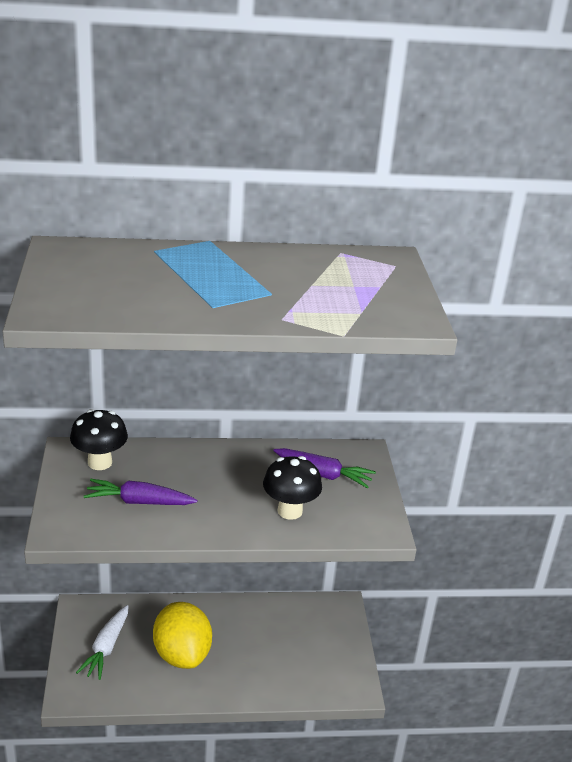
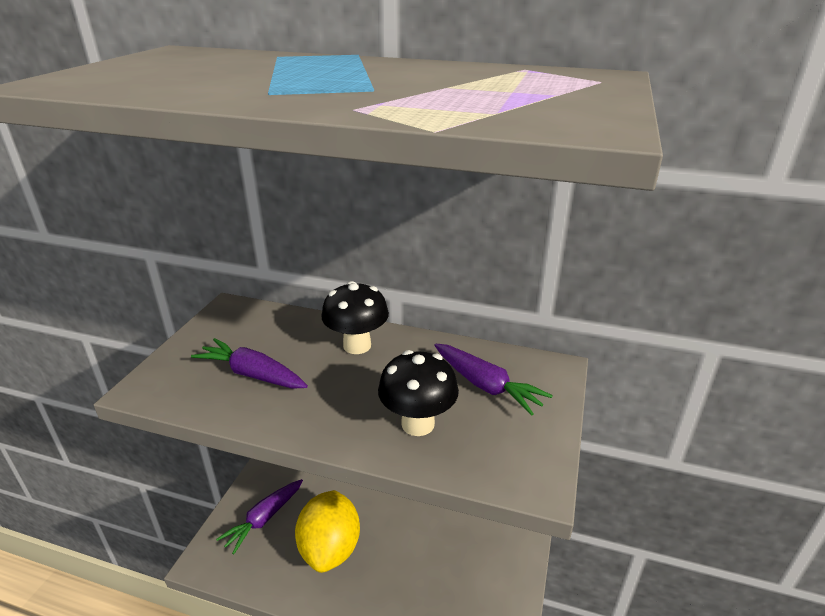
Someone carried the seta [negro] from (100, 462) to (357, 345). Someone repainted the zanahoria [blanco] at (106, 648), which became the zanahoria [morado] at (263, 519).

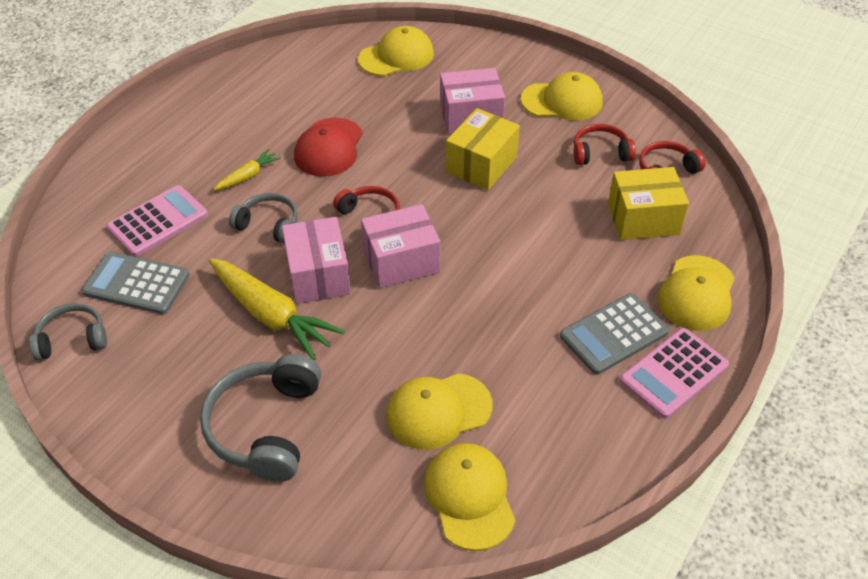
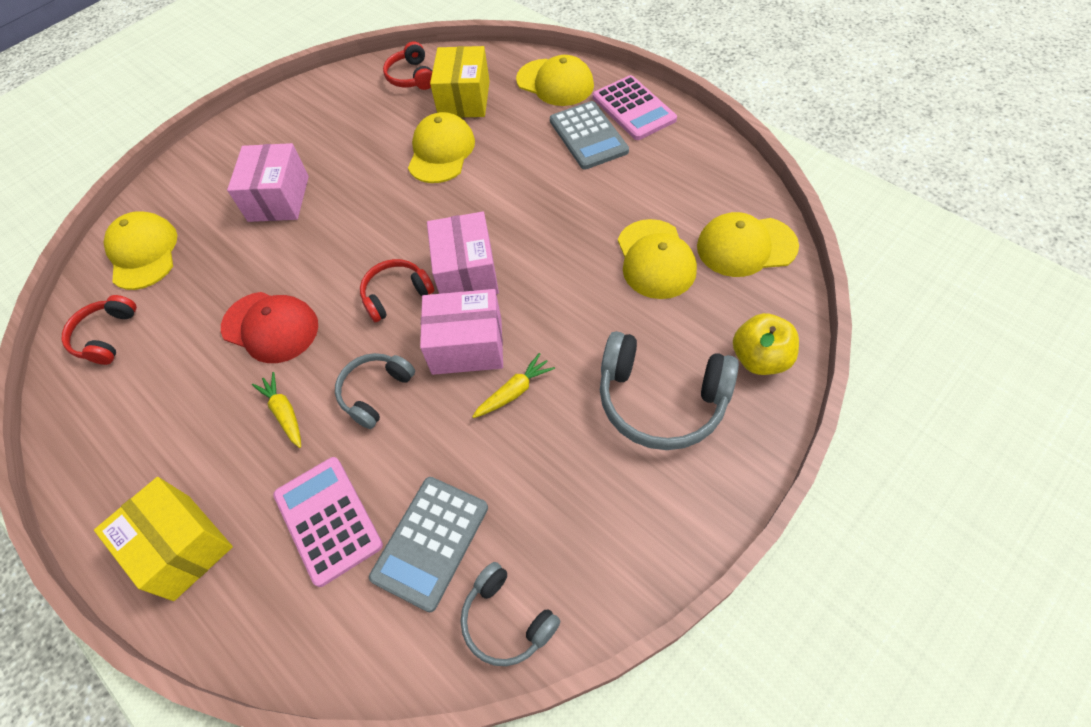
Someone put down the manzana [amarillo] at (760, 359). Someone carried the caja [amarillo] from (481, 164) to (182, 546). Someone carried the gorra [amarillo] from (562, 101) to (441, 152). Someone carried the auriculares [rojo] from (600, 153) to (106, 336). Someone rotated the auriculares [gris] at (72, 339) by 45 degrees counterclockwise. Someone scaled the zanahoria [amarillo] at (271, 315) by 0.50.

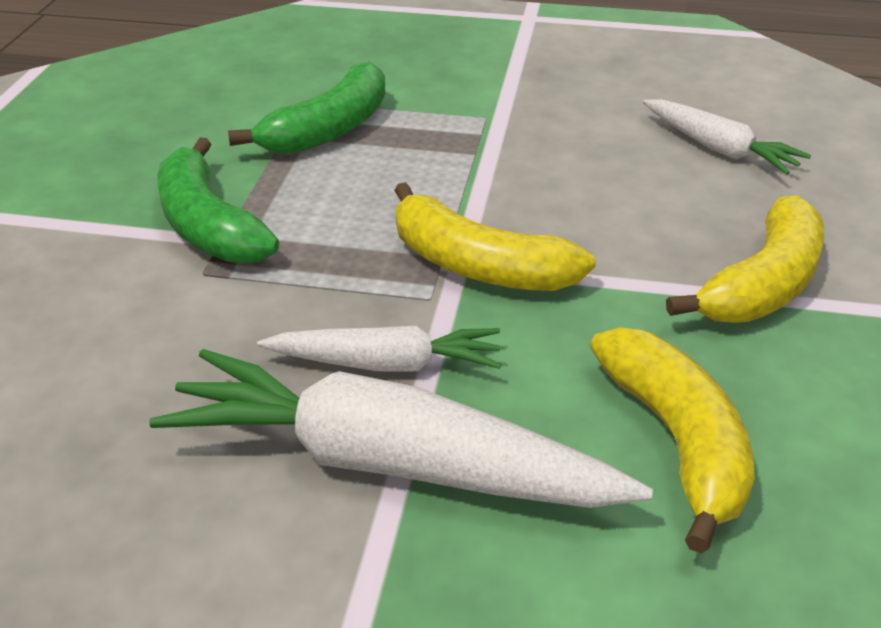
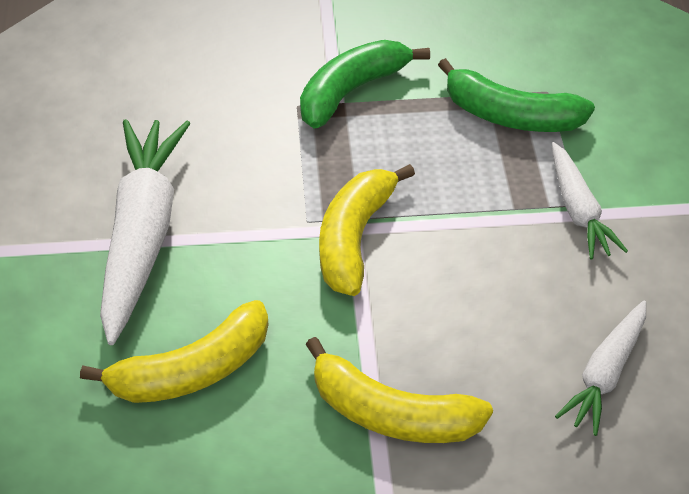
Someone carried the zanahoria [blanco] from (386, 364) to (578, 210).

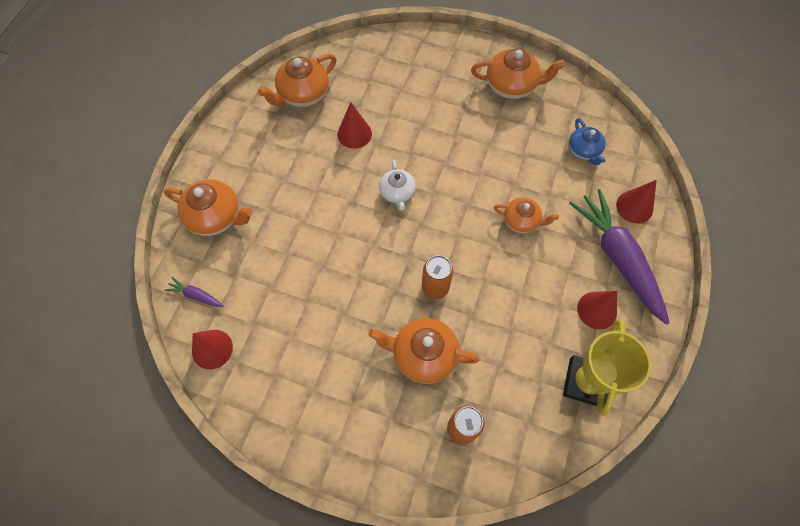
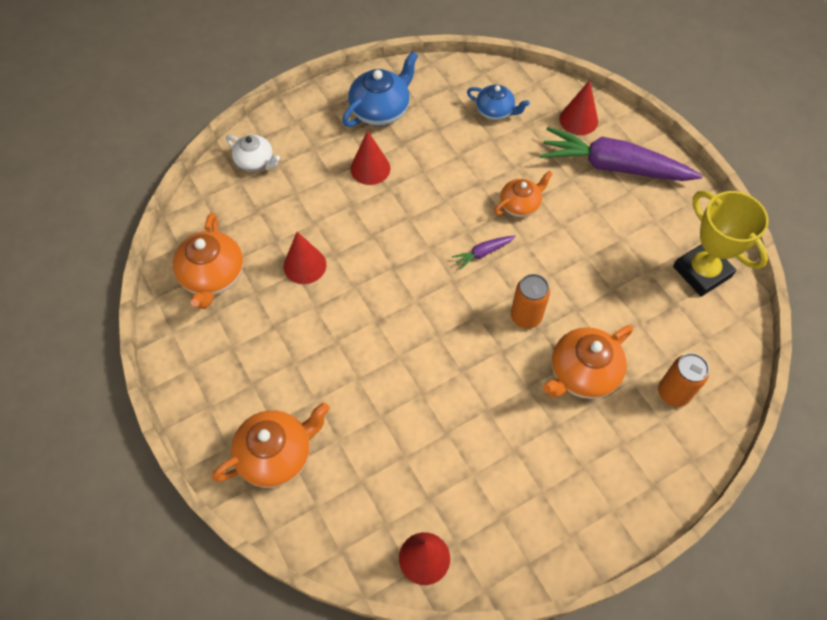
Someone carried the zanahoria [morado] from (196, 295) to (483, 253). Someone carried the tetera [blanco] from (397, 193) to (255, 162). Someone carried the cono [rojo] from (597, 310) to (370, 168). Someone repainted the tetera [naranja] at (512, 86), which became the tetera [azul] at (381, 110).

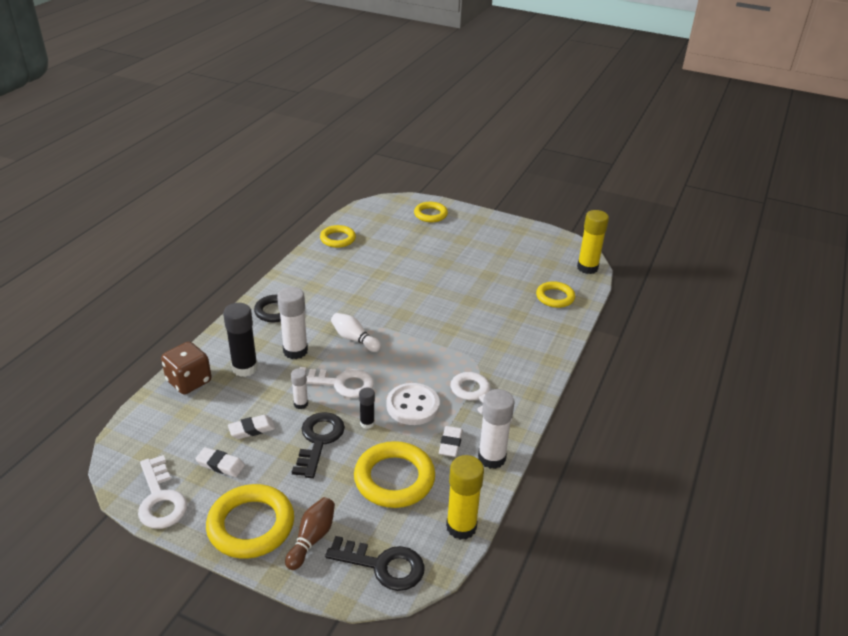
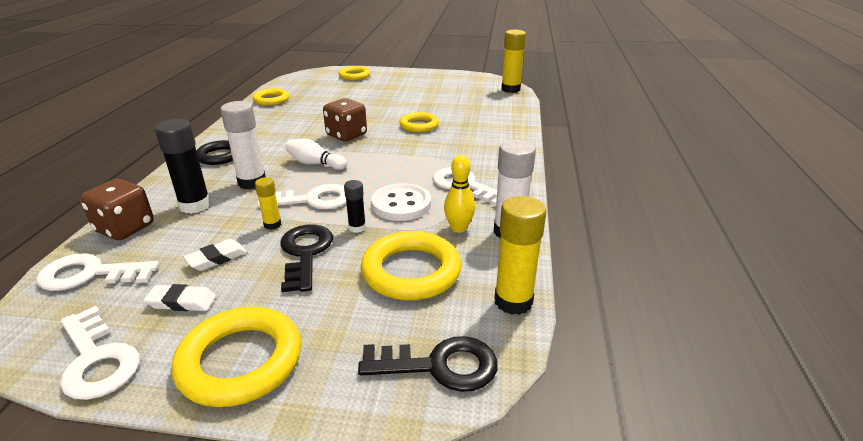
Someone took away the bolo [marrón] at (312, 538). Someone put down the llave [blanco] at (90, 274). Someone put down the dado [marrón] at (346, 135). Someone carried the anillo [amarillo] from (555, 297) to (419, 125). Someone swapped the goma de borrar [blanco] at (450, 444) for the bolo [amarillo] at (458, 228). Someone repainted the barra de pegamento [blanco] at (301, 404), which became the barra de pegamento [amarillo] at (272, 224).

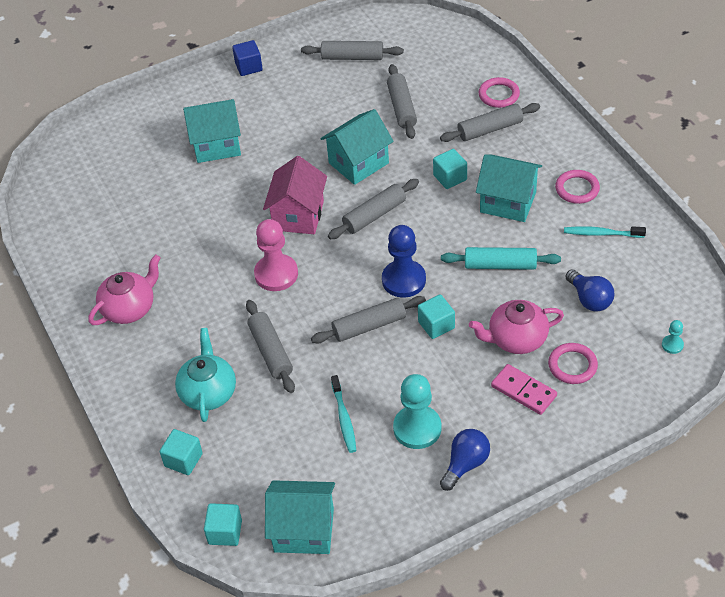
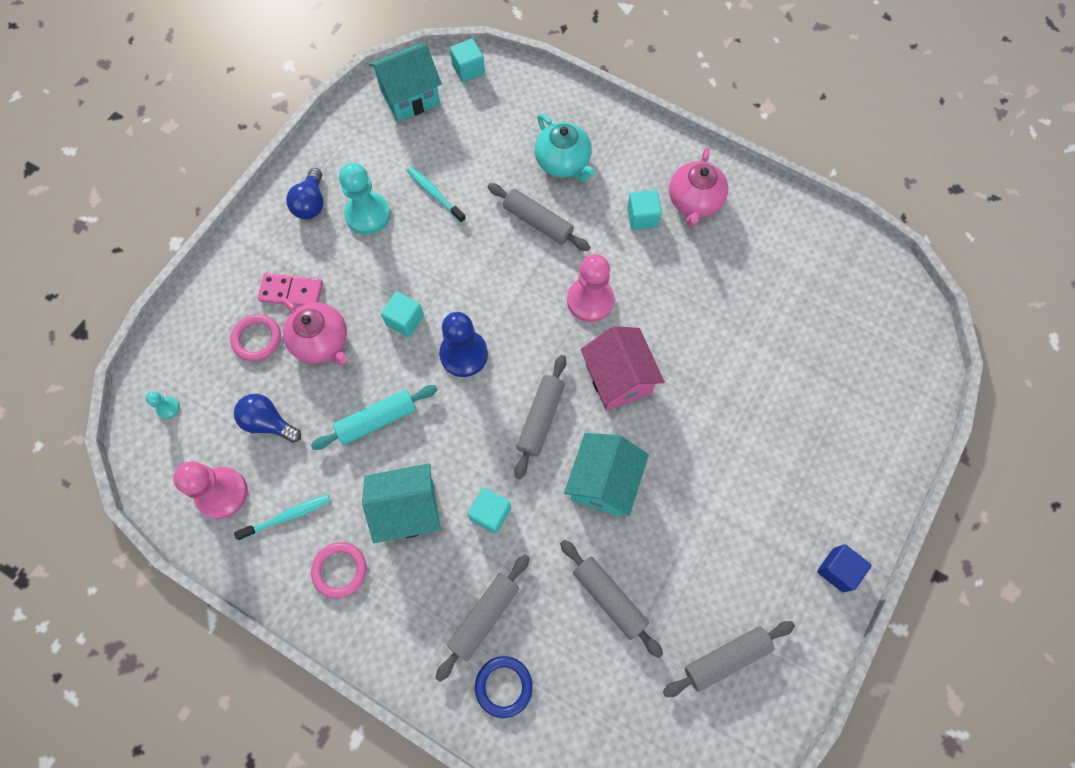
Someone took away the casa [turquesa] at (217, 145). Someone took away the rodillo [gris] at (369, 326). Someone put down the peón [rosa] at (222, 493). Someone carried the cubo [turquesa] from (183, 460) to (642, 217). Someone repainted the anillo [rosa] at (499, 95), which became the anillo [azul] at (503, 686). Someone rotated the tetera [rosa] at (516, 339) by 90 degrees clockwise.

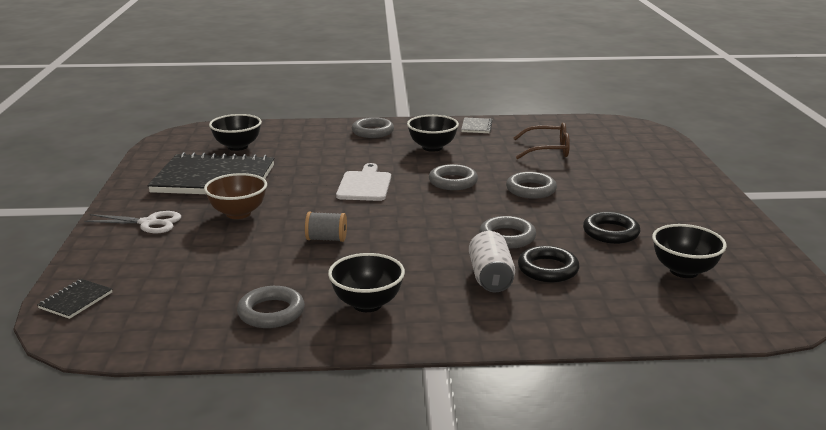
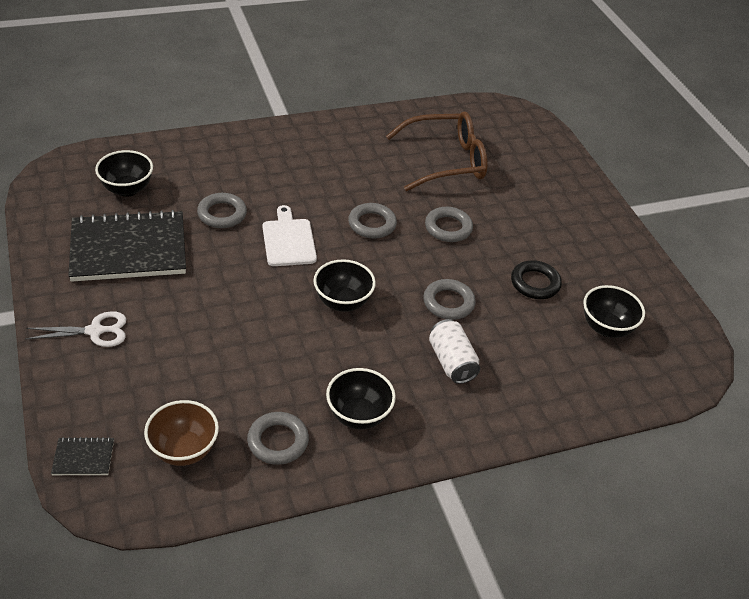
Someone took away the carrete [gris] at (326, 239). Someone took away the cuaderno [gris] at (476, 127). Someone took away the anillo [negro] at (548, 269). Someone carried the cuenco [marrón] from (238, 213) to (184, 450). Someone carried the anillo [gris] from (372, 131) to (222, 214). Someone carried the cuenco [negro] from (432, 147) to (342, 302). Someone rotated the cuaderno [negro] at (76, 300) by 75 degrees clockwise. Someone scaled the gafas [marrón] at (547, 150) by 1.59.

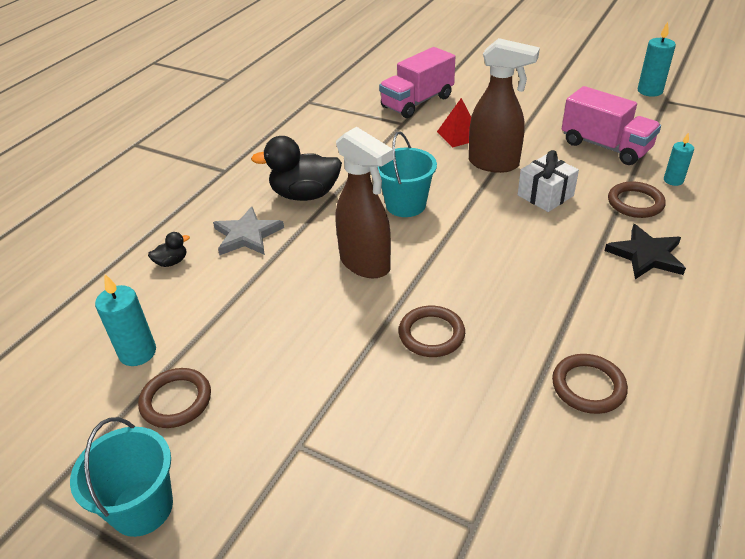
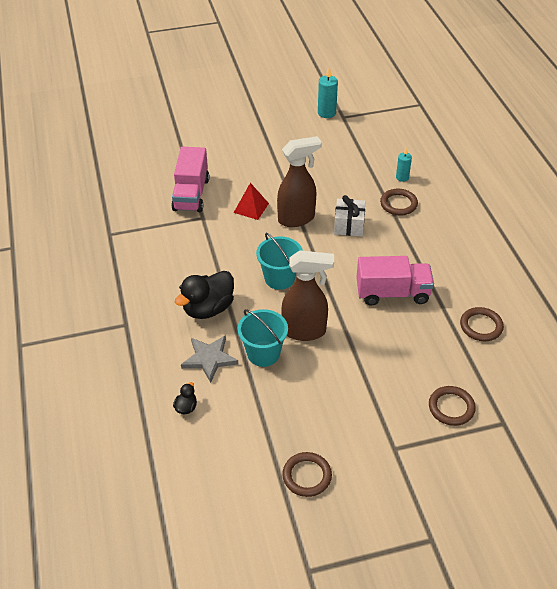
Someone took away the vela [turquesa] at (137, 352). Someone took away the estrella [negro] at (646, 255). Someone carried the balde [turquesa] from (142, 507) to (263, 353). Someone carried the anillo [marrón] from (431, 334) to (451, 407). Someone carried the camión [rosa] from (605, 146) to (392, 293).

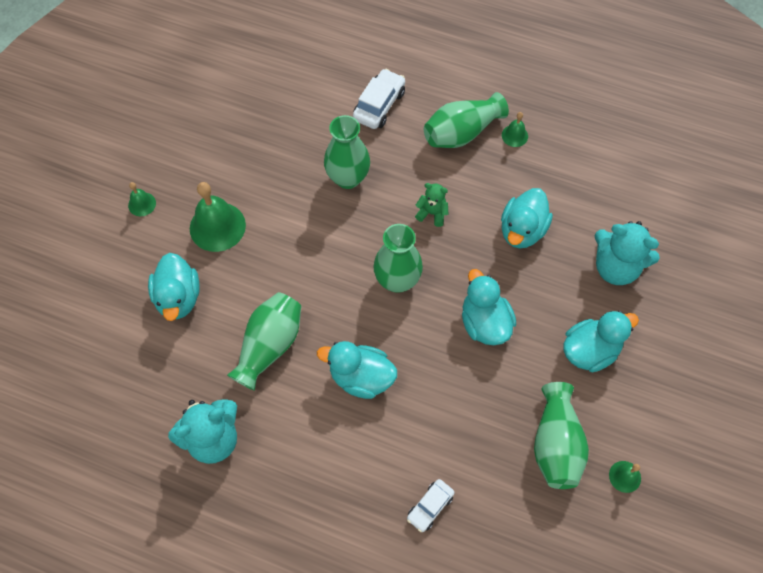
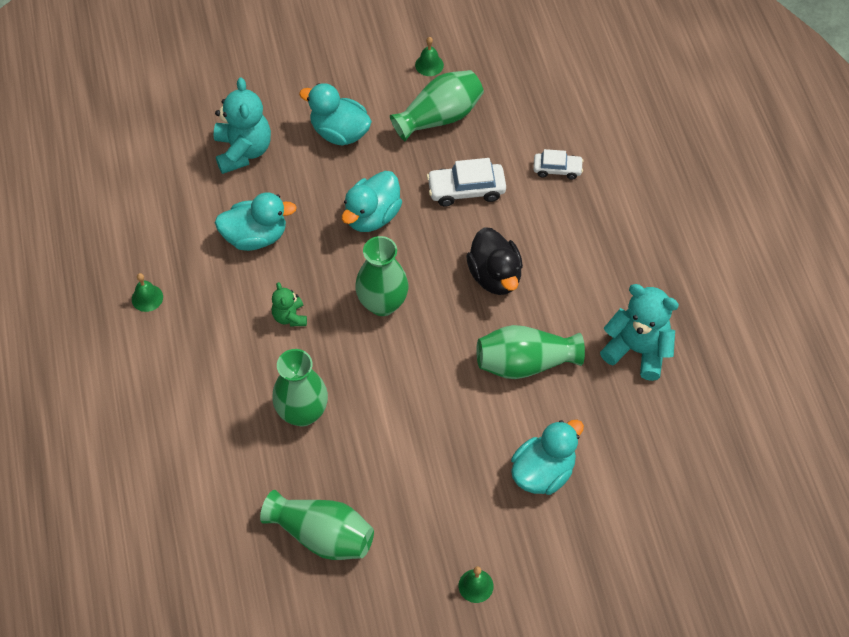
Someone took away the campana [verde] at (217, 226). Someone carried the coche [blanco] from (379, 105) to (466, 190). Someone carried the florero [verde] from (461, 133) to (322, 535). Someone repainted the pato [turquesa] at (361, 377), which became the pato [negro] at (495, 276).

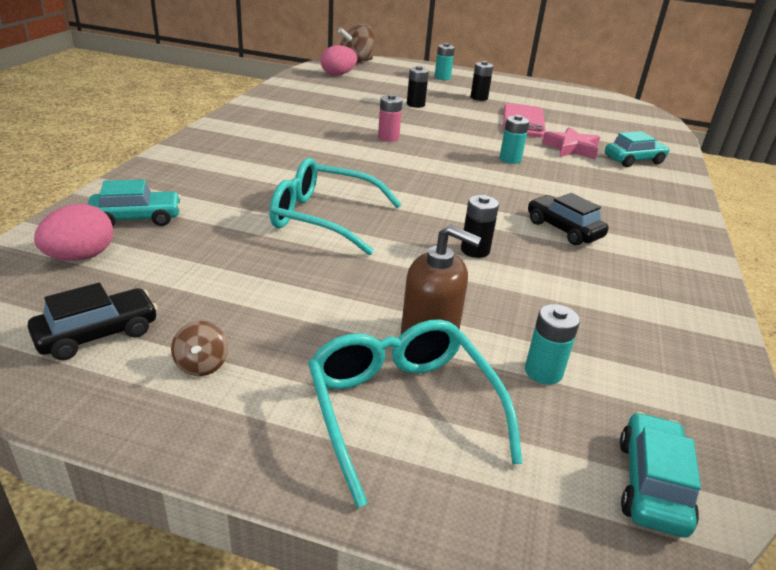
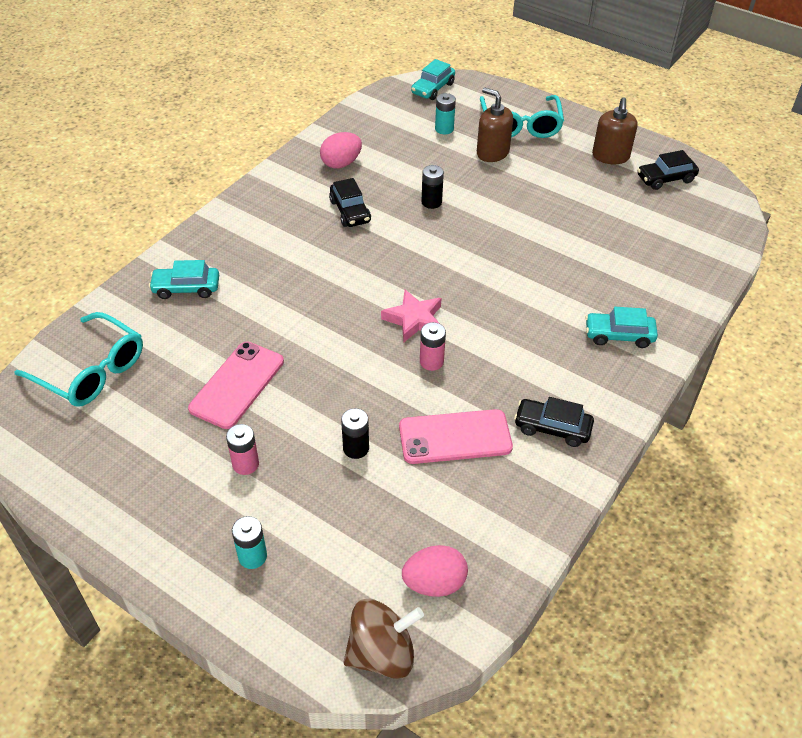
Someone took away the pila [turquesa] at (510, 159). Someone put down the móvil [rosa] at (455, 437). Someone put down the coche [negro] at (552, 428). Someone carried the huevo [rosa] from (81, 257) to (341, 163). Someone carried the coche [turquesa] from (137, 218) to (619, 335). Someone carried the gafas [turquesa] from (323, 218) to (91, 371). Someone carried the estrella [rosa] from (571, 148) to (414, 319). Someone swapped the peonza [marrón] at (202, 365) for the dispensador de jabón [marrón] at (610, 156). Someone repainted the pila [negro] at (479, 98), which became the pila [rosa] at (245, 464).

